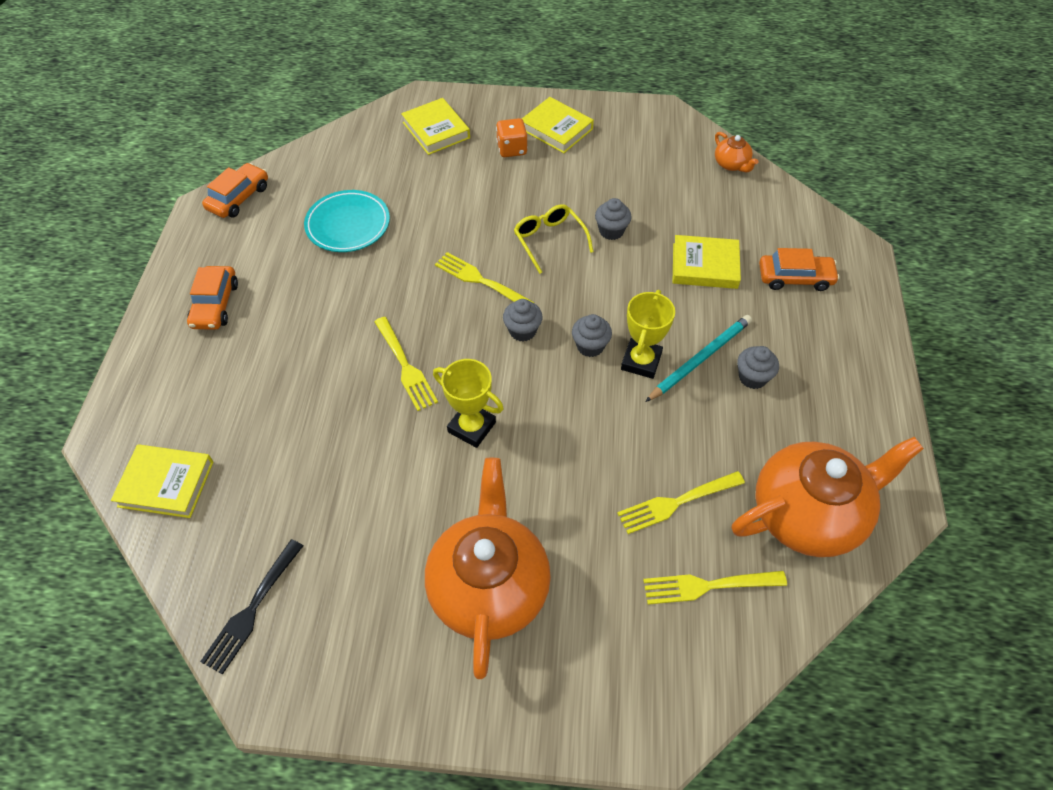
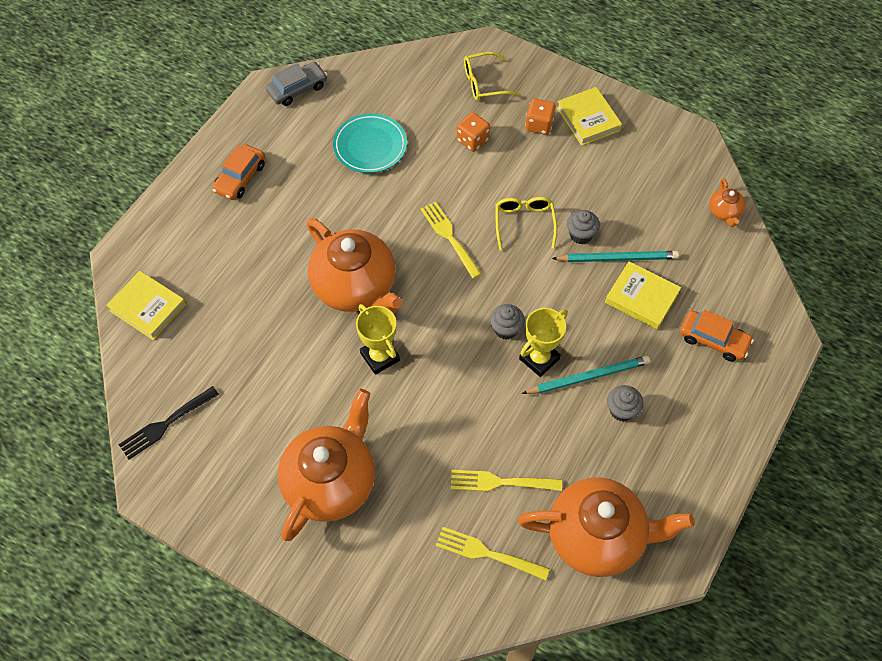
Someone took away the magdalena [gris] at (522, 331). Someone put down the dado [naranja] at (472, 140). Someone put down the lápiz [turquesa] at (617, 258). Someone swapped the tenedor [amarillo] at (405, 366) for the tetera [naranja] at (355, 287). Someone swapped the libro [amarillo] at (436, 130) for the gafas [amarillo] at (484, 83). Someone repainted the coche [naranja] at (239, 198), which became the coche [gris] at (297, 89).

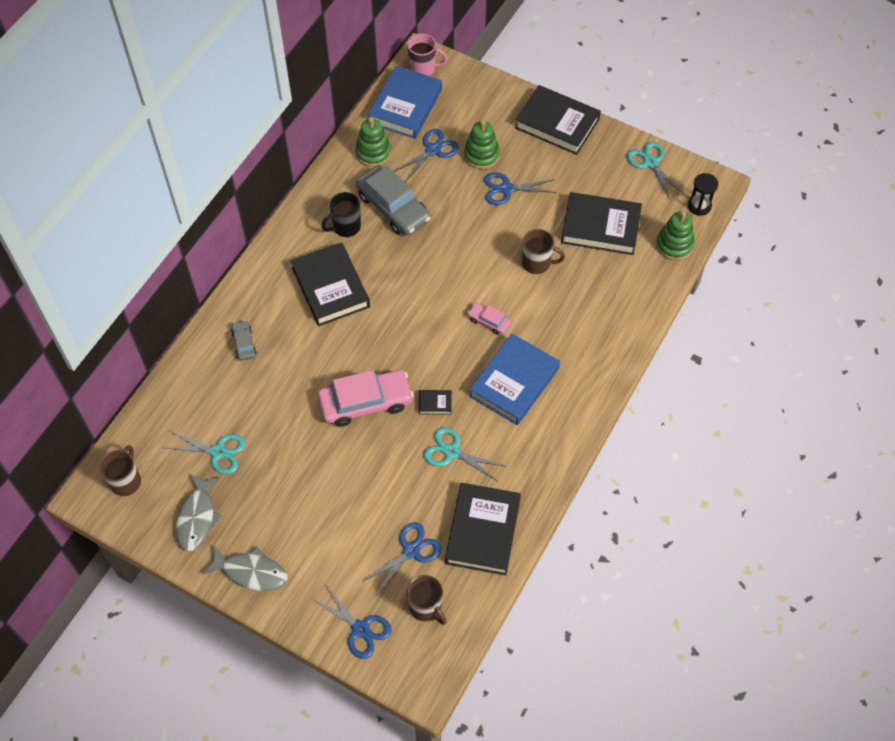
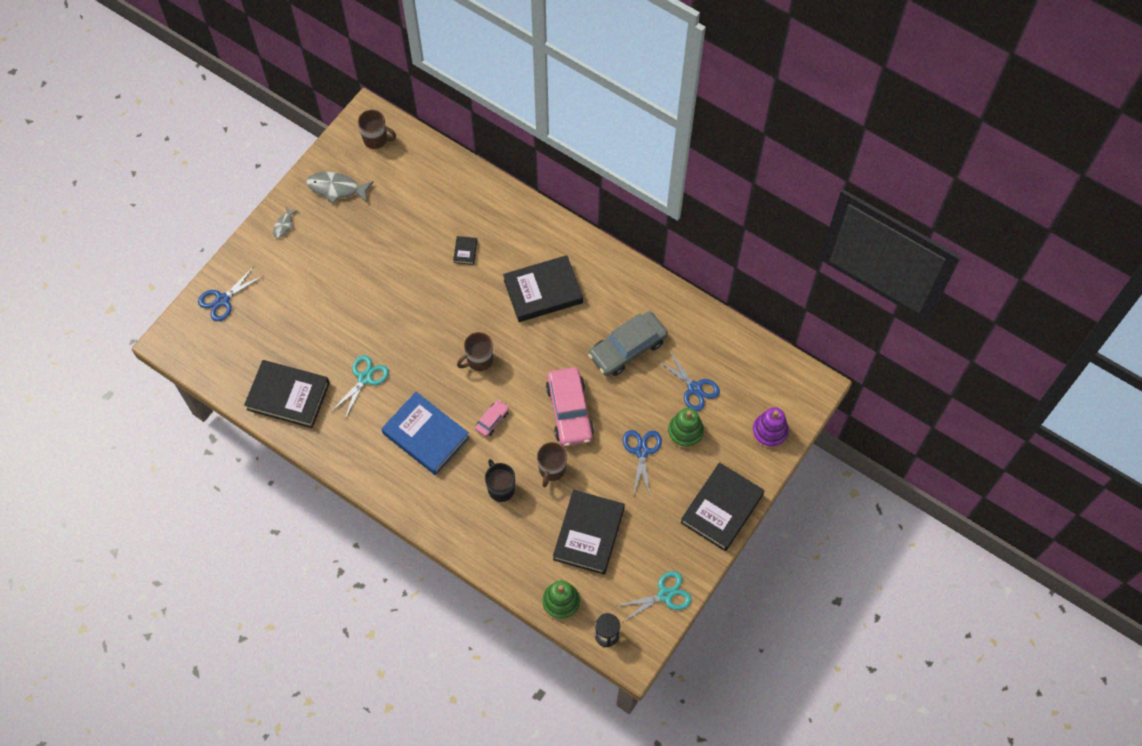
Someone took away the tijeras [turquesa] at (218, 452). Someone took away the coche [gris] at (244, 343). Someone took away the juguete apilable [verde] at (373, 152). Someone took away the tijeras [azul] at (411, 551). Someone took away the libro [azul] at (405, 106). Someone took away the taza [rosa] at (423, 68). Someone put down the juguete apilable [morado] at (769, 432). Someone carried the coche [rosa] from (365, 402) to (569, 411). Someone carried the taza [negro] from (346, 227) to (501, 488). Someone carried the taza [marrón] from (426, 607) to (479, 360). Someone carried the libro [negro] from (435, 403) to (465, 251). Someone scaled the pez [gris] at (251, 572) by 0.54.

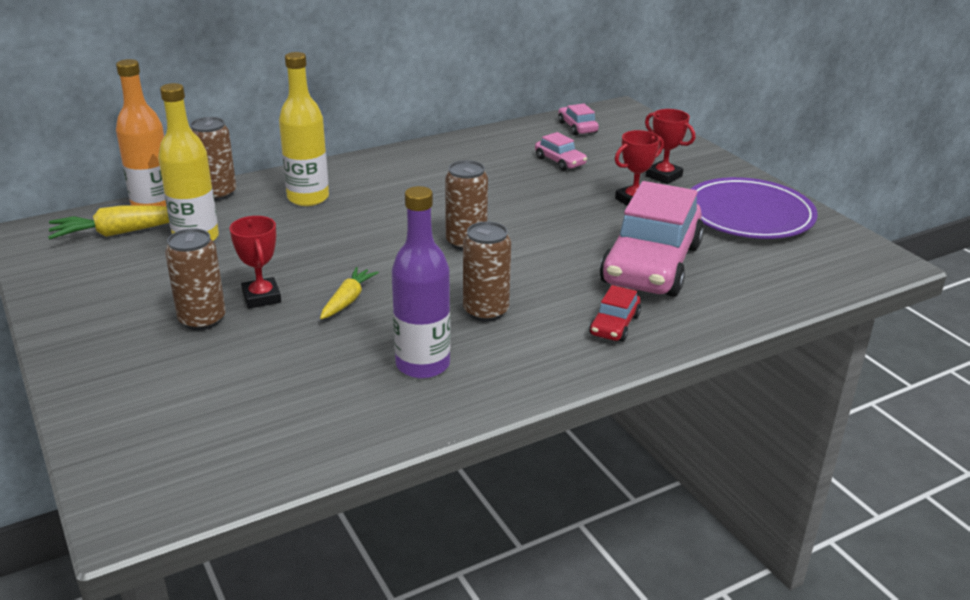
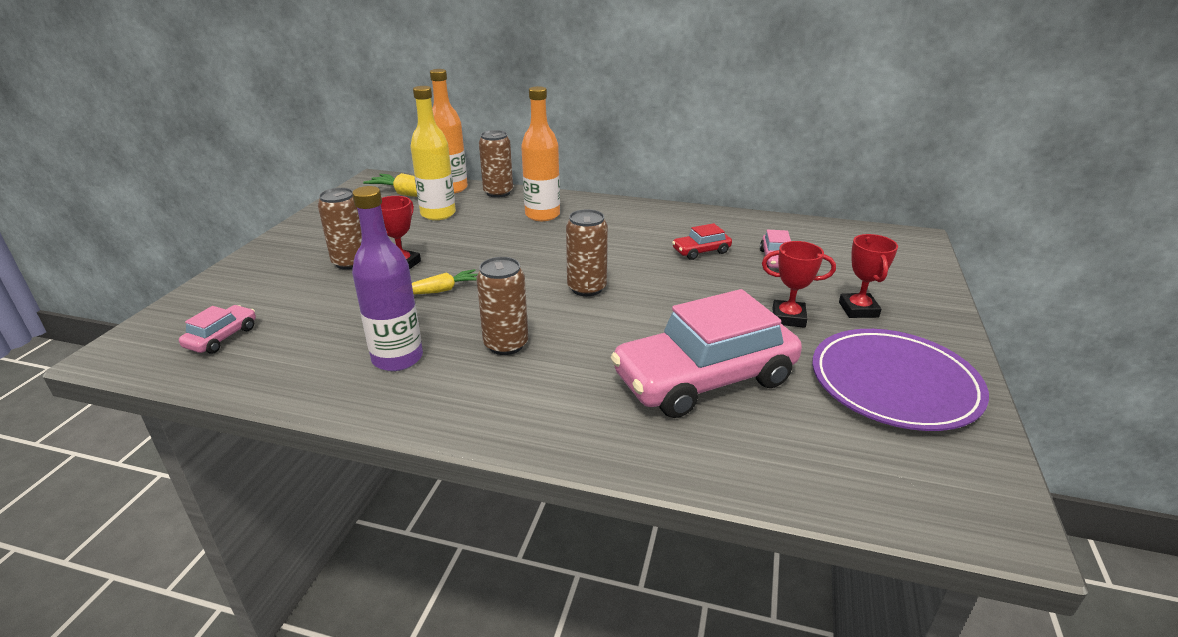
Someone carried the coche [rosa] from (577, 127) to (222, 337). Someone carried the coche [rojo] from (614, 325) to (701, 251). Someone repainted the botella [amarillo] at (308, 198), which became the botella [naranja] at (542, 215).

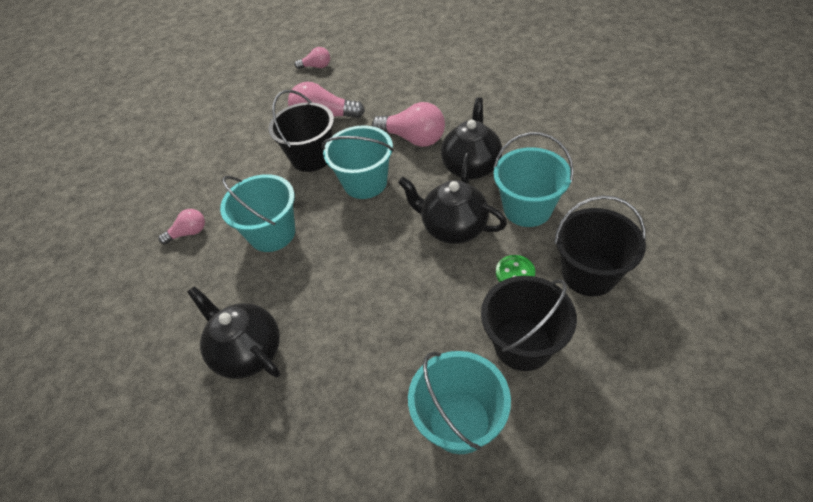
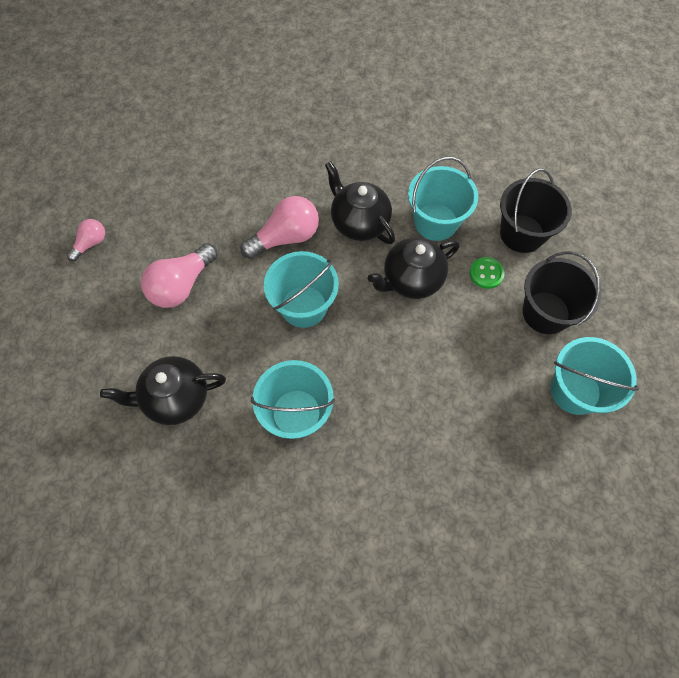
Someone took away the bombilla [rosa] at (189, 233). Someone took away the balde [negro] at (311, 157). Someone carried the tetera [negro] from (248, 351) to (175, 398).

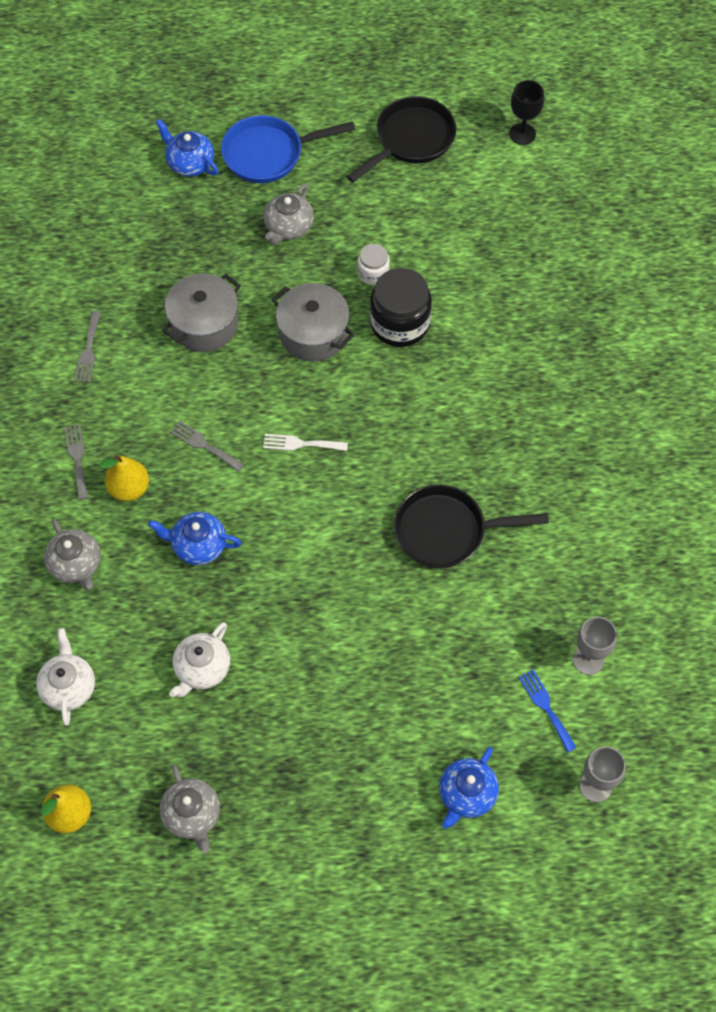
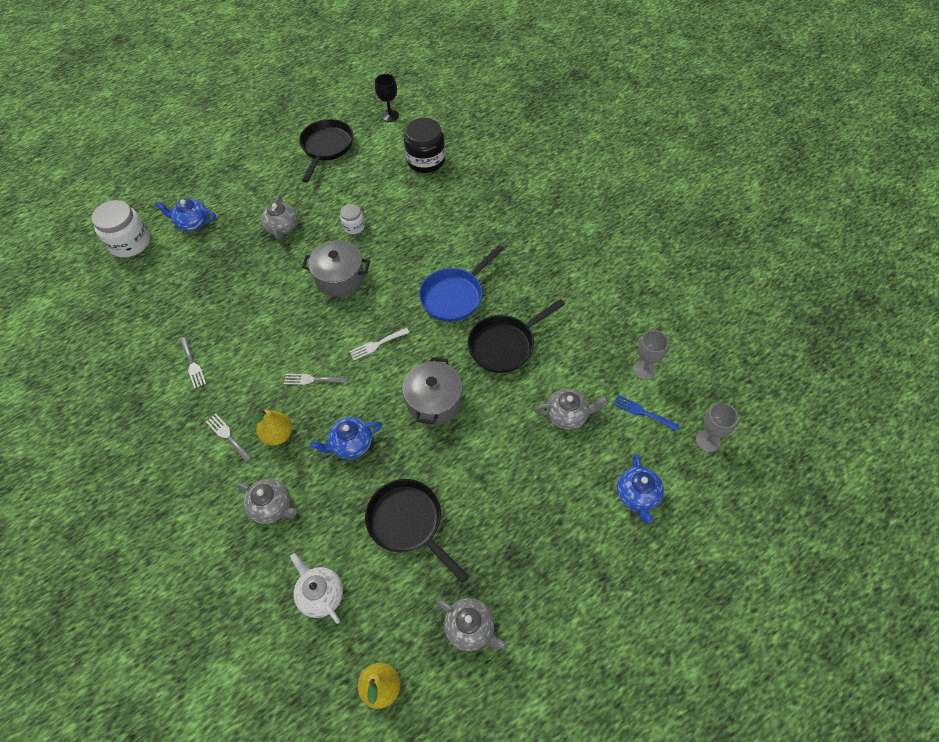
Someone put down the tarro [blanco] at (130, 243). Someone put down the tetera [gris] at (568, 415). Someone carried the olla [gris] from (204, 324) to (434, 401). Someone carried the sartén [azul] from (268, 154) to (454, 296). Someone carried the tarro [negro] from (399, 323) to (426, 160). Someone swapped the tetera [blanco] at (202, 669) for the sartén [negro] at (408, 523).

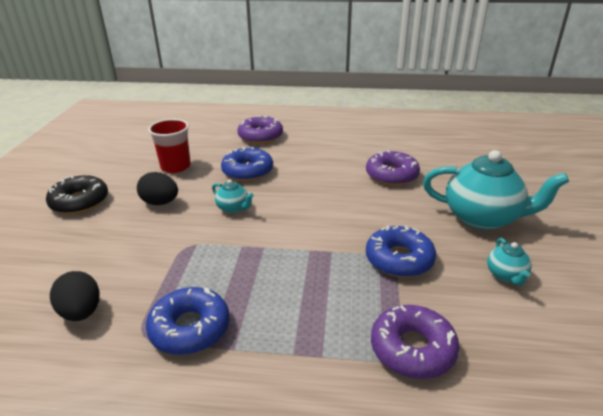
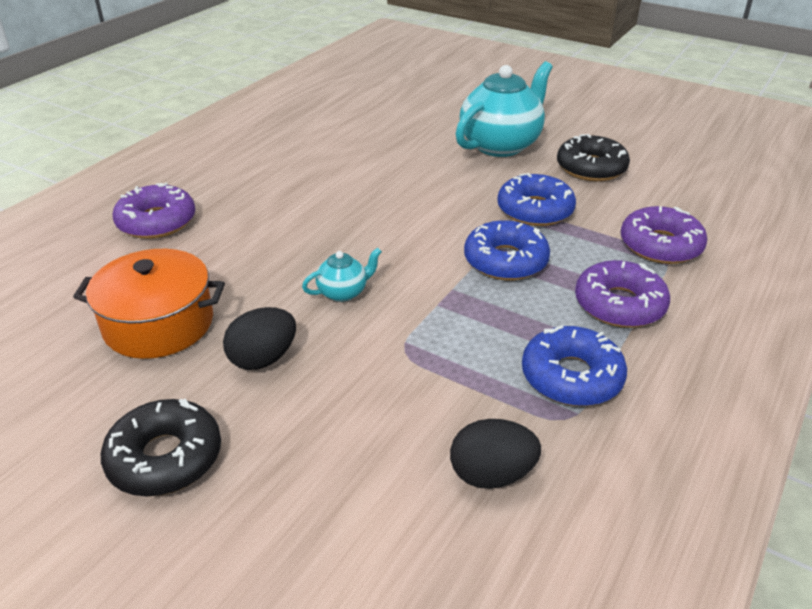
Someone carried the rosquilla [azul] from (247, 171) to (505, 261). Someone carried the rosquilla [morado] from (391, 175) to (619, 304). Someone swapped the vaso [rojo] at (175, 166) for the olla [naranja] at (159, 324). Someone swapped the tetera [turquesa] at (506, 275) for the rosquilla [negro] at (591, 168).

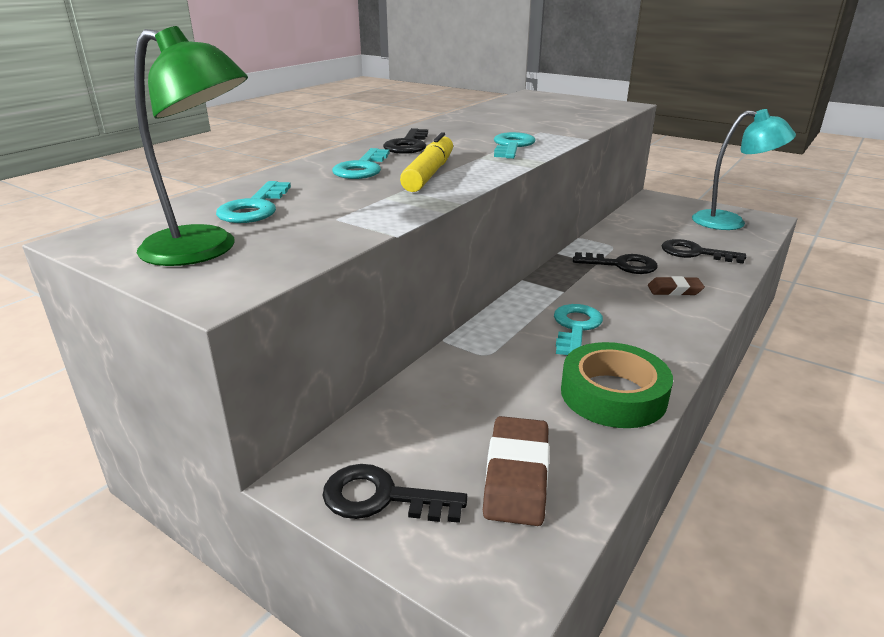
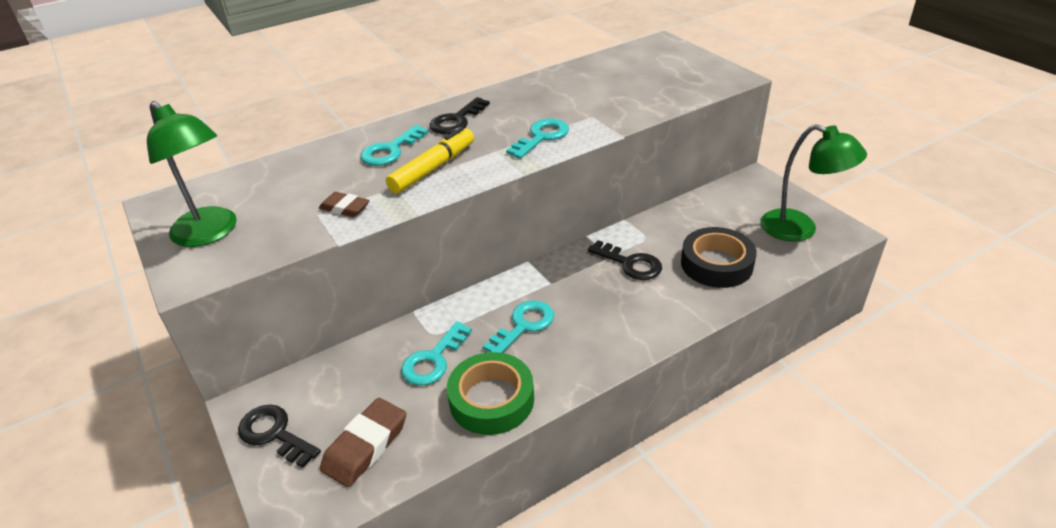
Someone carried the llave [turquesa] from (254, 208) to (433, 360). Someone carried the goma de borrar [marrón] from (674, 290) to (345, 208). Someone swapped the llave [negro] at (694, 253) for the cinta adhesiva [negro] at (716, 264). Someone repainted the lámpara [turquesa] at (730, 222), which became the lámpara [verde] at (799, 229).

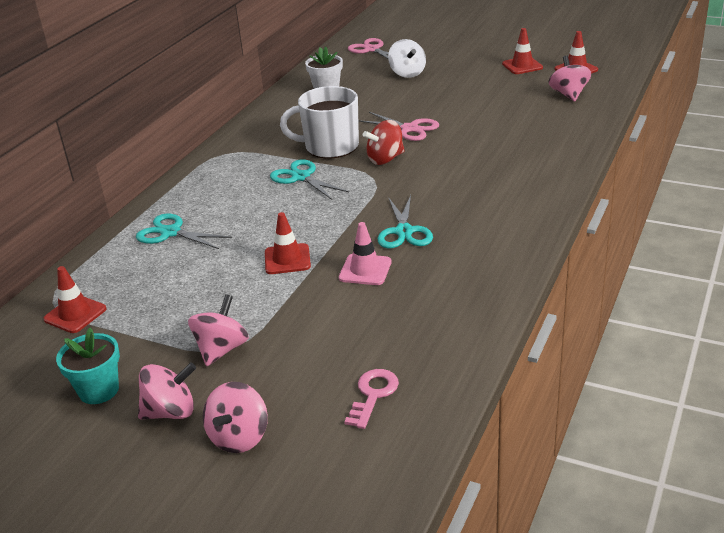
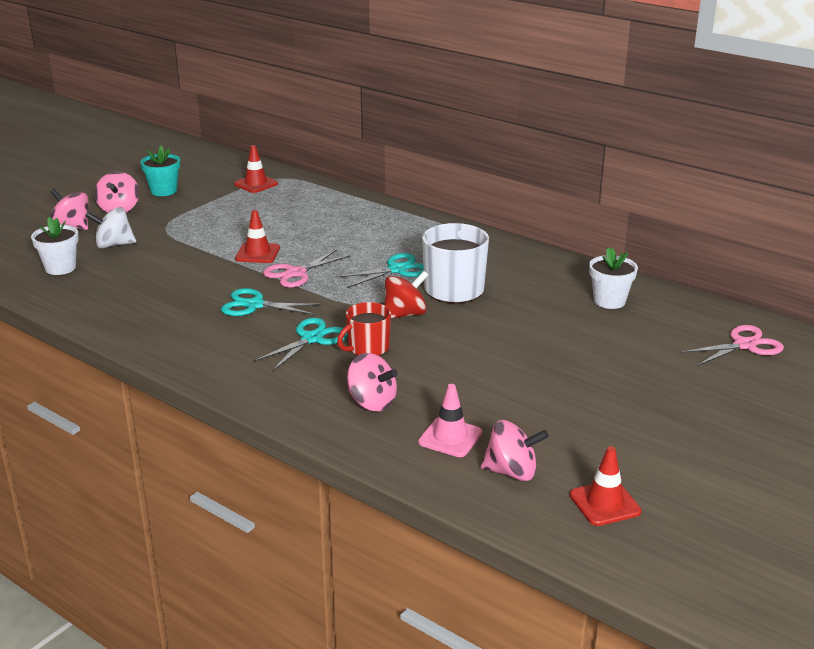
Someone took away the cono de tráfico [rojo] at (522, 66). Someone put down the taza [rojo] at (367, 348). Someone carried the tijeras [turquesa] from (171, 232) to (312, 339). Someone carried the peonza [rosa] from (221, 349) to (372, 402). Someone carried the cono de tráfico [rosa] from (365, 270) to (450, 437). Someone carried the tijeras [rosa] from (409, 129) to (296, 273). Someone carried the peonza [blanco] from (407, 73) to (114, 245). Someone swapped the llave [rosa] at (373, 395) for the maceta [blanco] at (60, 268). Someone rotated the peonza [rojo] at (385, 159) by 75 degrees clockwise.

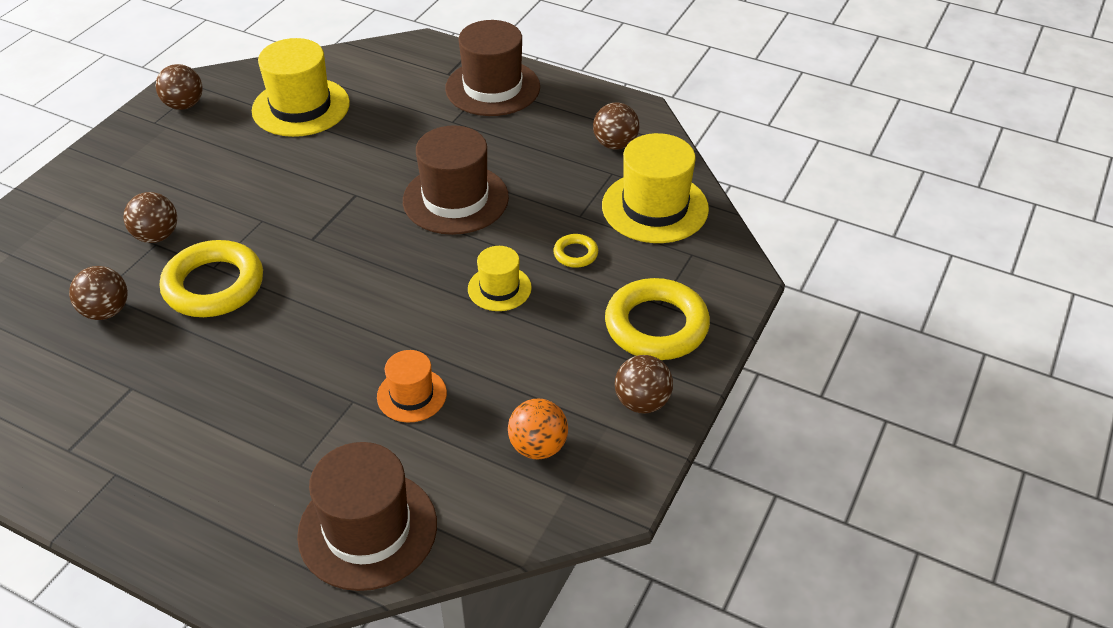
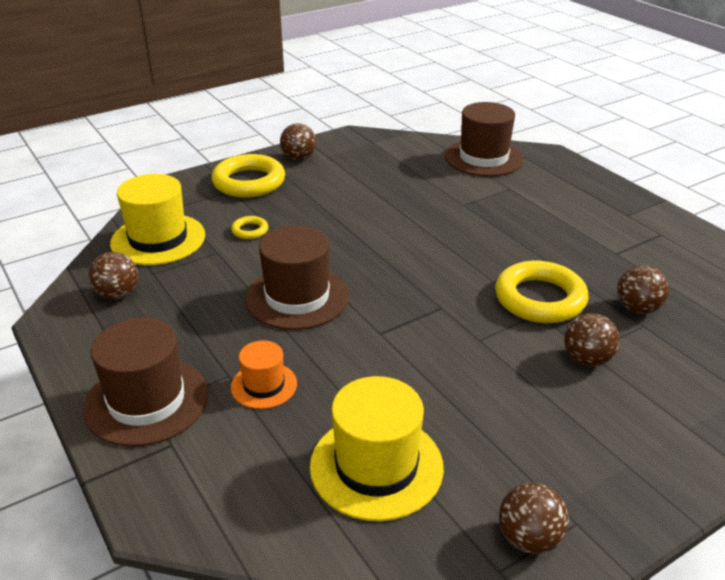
Someone took away the sombrero [amarillo] at (499, 288). Someone took away the pelota [naranja] at (538, 447). Someone carried the sombrero [naranja] from (411, 395) to (264, 385).

